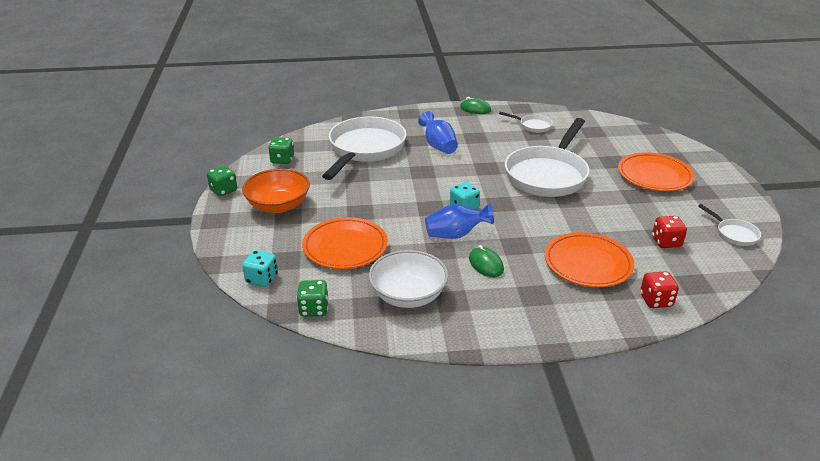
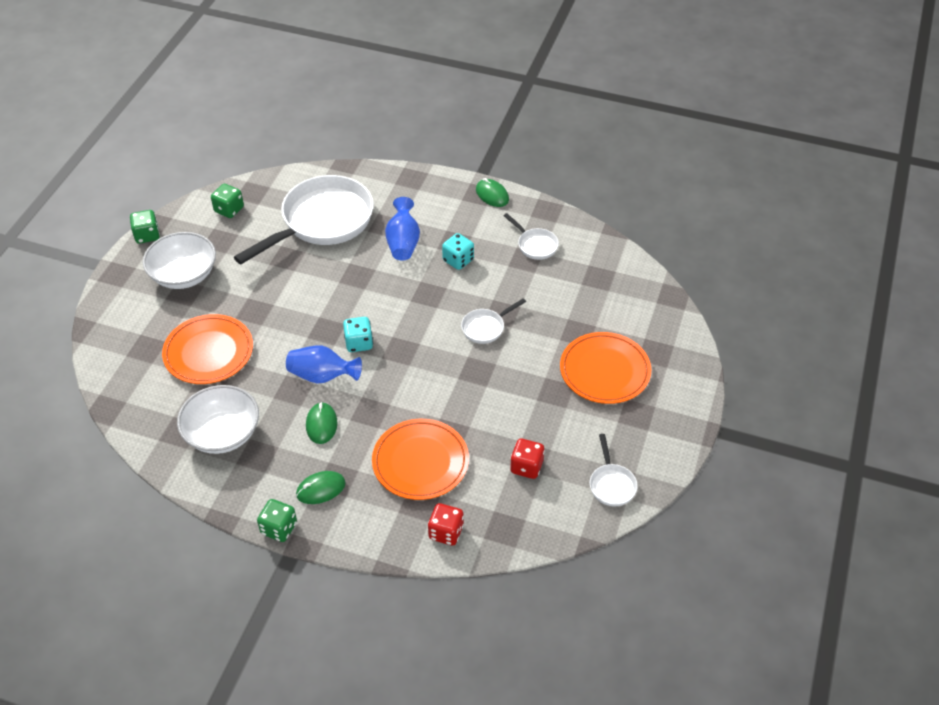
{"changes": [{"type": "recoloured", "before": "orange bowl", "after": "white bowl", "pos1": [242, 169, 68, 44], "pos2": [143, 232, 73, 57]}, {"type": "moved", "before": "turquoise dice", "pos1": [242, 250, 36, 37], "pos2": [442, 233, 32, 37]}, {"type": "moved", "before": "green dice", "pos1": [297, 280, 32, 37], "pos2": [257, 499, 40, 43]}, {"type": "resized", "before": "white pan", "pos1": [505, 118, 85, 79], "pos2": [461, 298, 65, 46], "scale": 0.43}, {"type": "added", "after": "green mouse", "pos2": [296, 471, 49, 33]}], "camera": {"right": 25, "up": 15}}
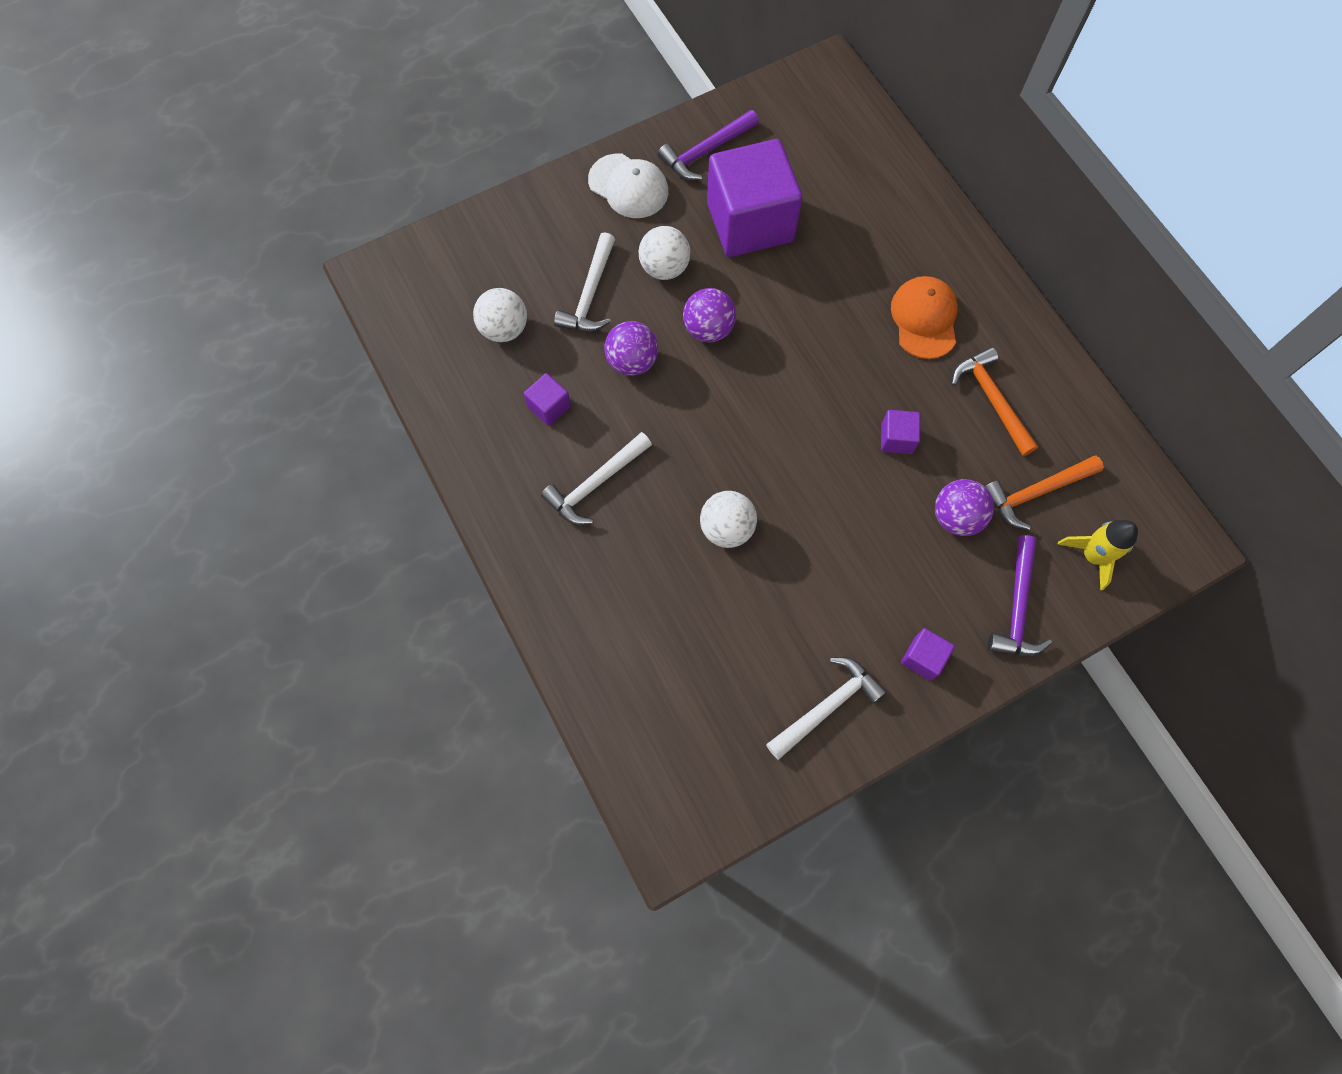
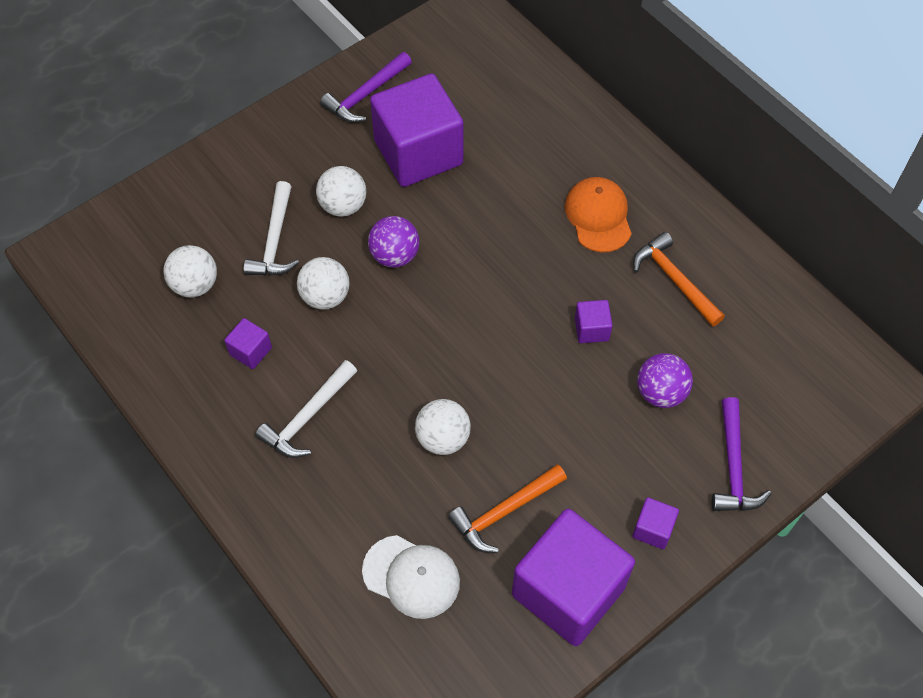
{"changes": [{"type": "moved", "before": "white cap", "pos1": [588, 154, 80, 64], "pos2": [362, 535, 98, 84]}, {"type": "recoloured", "before": "purple ball", "after": "white ball", "pos1": [604, 321, 54, 55], "pos2": [297, 257, 53, 53]}, {"type": "replaced", "before": "white hammer", "after": "purple cube", "pos1": [766, 657, 121, 103], "pos2": [512, 509, 123, 137]}, {"type": "moved", "before": "orange hammer", "pos1": [985, 456, 119, 74], "pos2": [448, 464, 119, 89]}, {"type": "removed", "before": "yellow rocket", "pos1": [1058, 520, 80, 70]}], "camera": {"right": -10, "up": -10}}
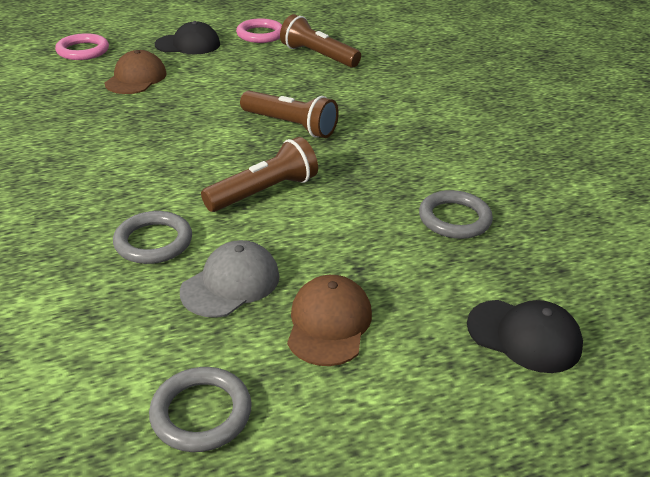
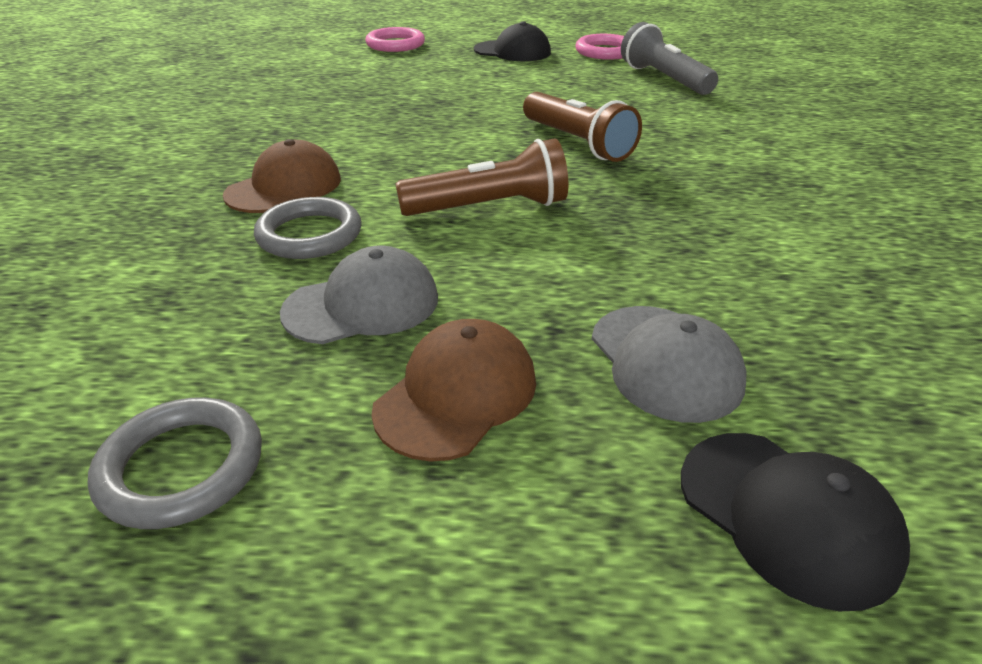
{"changes": [{"type": "moved", "before": "brown cap", "pos1": [105, 50, 62, 44], "pos2": [223, 139, 118, 74]}, {"type": "recoloured", "before": "brown flashlight", "after": "grey flashlight", "pos1": [280, 14, 81, 54], "pos2": [621, 22, 97, 73]}, {"type": "removed", "before": "grey ring", "pos1": [419, 190, 74, 49]}, {"type": "added", "after": "grey cap", "pos2": [592, 306, 154, 117]}], "camera": {"right": 25, "up": 0}}
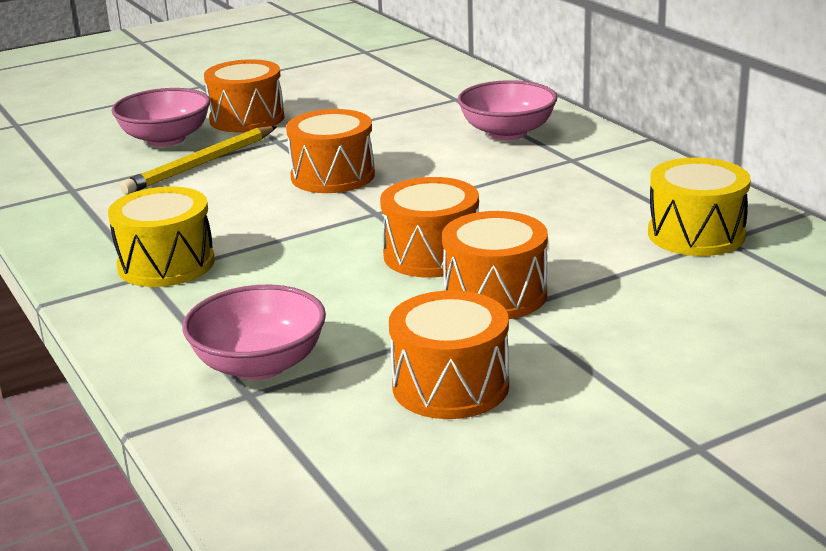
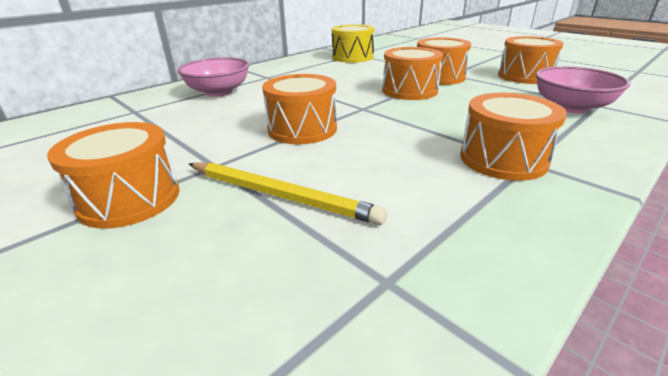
{"changes": [{"type": "recoloured", "before": "yellow drum", "after": "orange drum", "pos1": [108, 186, 107, 101], "pos2": [460, 93, 107, 88]}, {"type": "removed", "before": "pink bowl", "pos1": [112, 88, 98, 59]}], "camera": {"right": -105, "up": 5}}
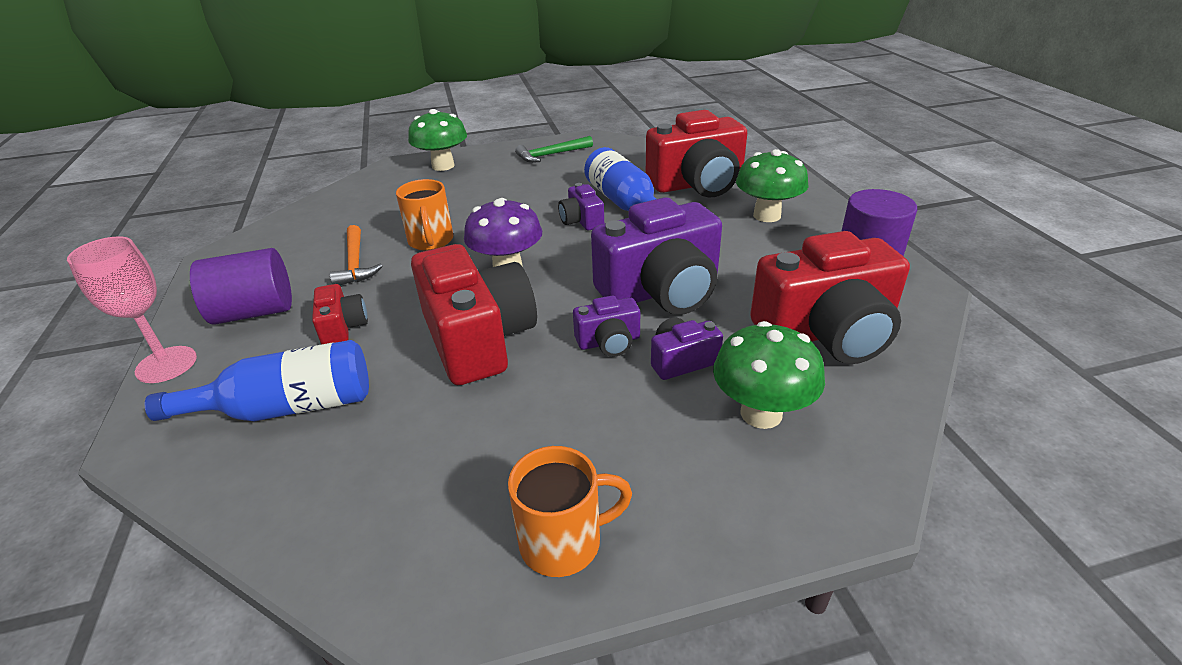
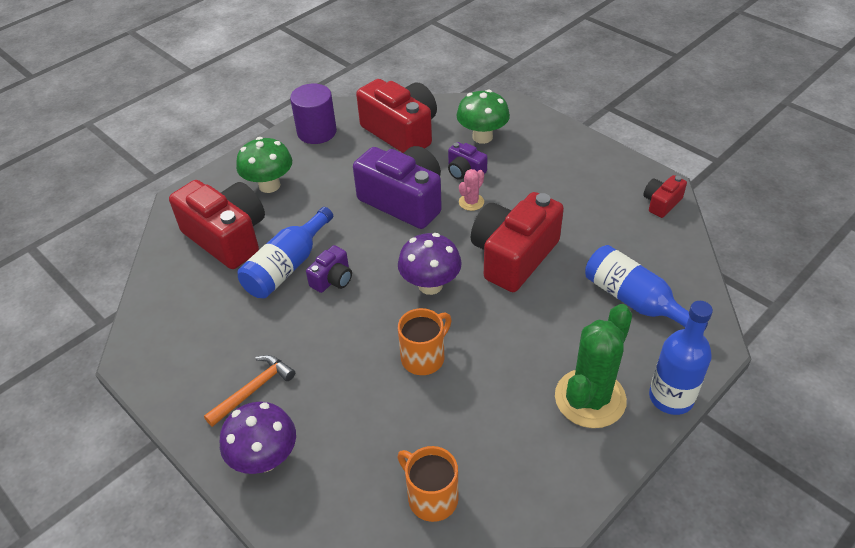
{"changes": [{"type": "replaced", "before": "pink goblet", "after": "blue bottle", "pos1": [67, 236, 130, 147], "pos2": [649, 301, 64, 114]}, {"type": "replaced", "before": "purple cylinder", "after": "green cactus", "pos1": [190, 248, 102, 77], "pos2": [555, 304, 77, 124]}, {"type": "moved", "before": "red camera", "pos1": [312, 284, 56, 60], "pos2": [643, 175, 44, 43]}, {"type": "moved", "before": "orange hammer", "pos1": [330, 225, 53, 60], "pos2": [204, 355, 91, 72]}, {"type": "recoloured", "before": "green mushroom", "after": "purple mushroom", "pos1": [408, 109, 59, 62], "pos2": [220, 402, 76, 72]}, {"type": "moved", "before": "orange mug", "pos1": [508, 446, 124, 131], "pos2": [397, 446, 61, 76]}, {"type": "removed", "before": "green hammer", "pos1": [515, 136, 78, 27]}, {"type": "replaced", "before": "purple camera", "after": "pink cactus", "pos1": [573, 295, 67, 62], "pos2": [459, 169, 25, 42]}], "camera": {"right": -120, "up": 10}}
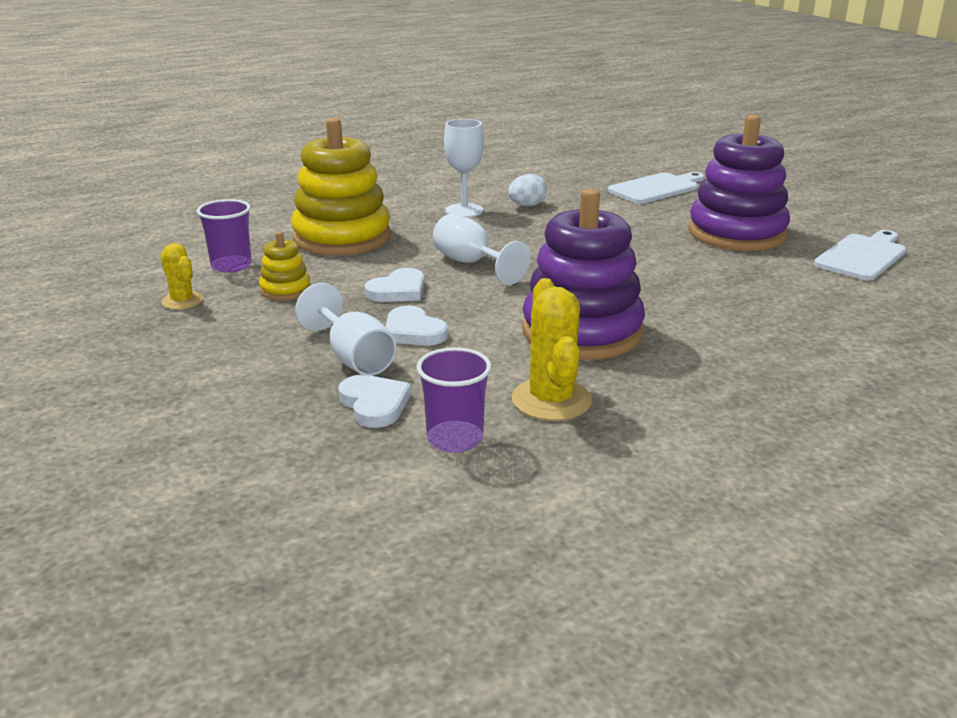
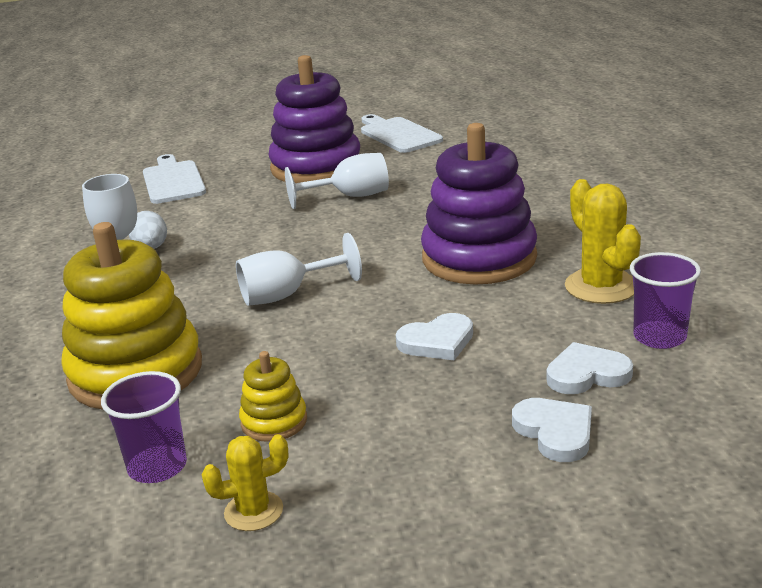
{"changes": [{"type": "moved", "before": "white goblet", "pos1": [295, 283, 101, 93], "pos2": [285, 153, 104, 56]}, {"type": "moved", "before": "white heart", "pos1": [365, 268, 60, 34], "pos2": [512, 398, 80, 64]}, {"type": "turned", "before": "yellow cactus", "pos1": [512, 278, 80, 143], "pos2": [565, 179, 76, 125], "turn": 60}], "camera": {"right": -70, "up": 0}}
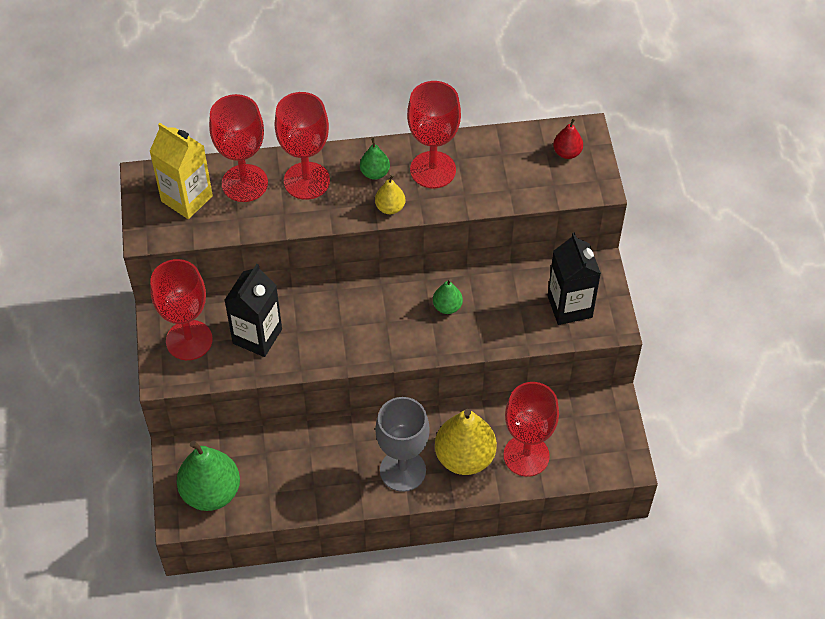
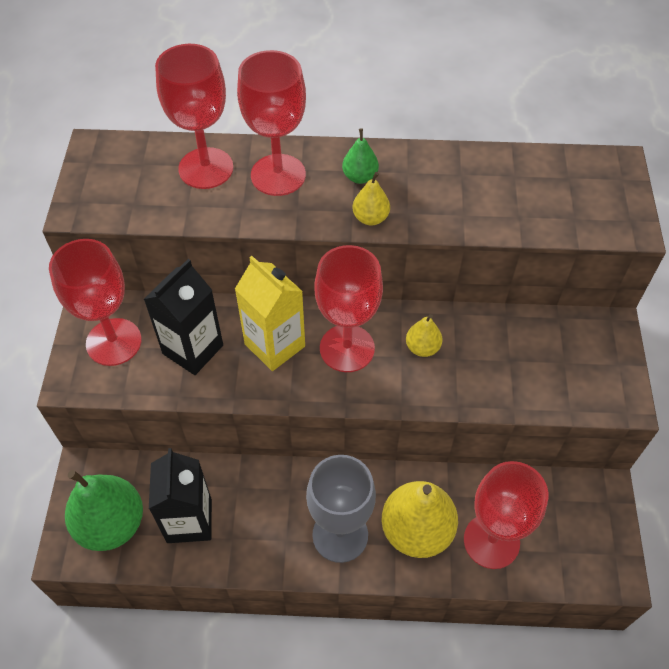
{"changes": [{"type": "moved", "before": "yellow carton", "pos1": [149, 123, 64, 96], "pos2": [235, 256, 70, 115]}, {"type": "moved", "before": "red goblet", "pos1": [407, 81, 54, 107], "pos2": [314, 245, 69, 127]}, {"type": "recoloured", "before": "green pear", "after": "yellow pear", "pos1": [433, 279, 30, 35], "pos2": [406, 314, 37, 43]}, {"type": "moved", "before": "black carton", "pos1": [548, 232, 53, 93], "pos2": [149, 448, 63, 95]}, {"type": "removed", "before": "red pear", "pos1": [553, 118, 30, 41]}], "camera": {"right": 10, "up": 0}}
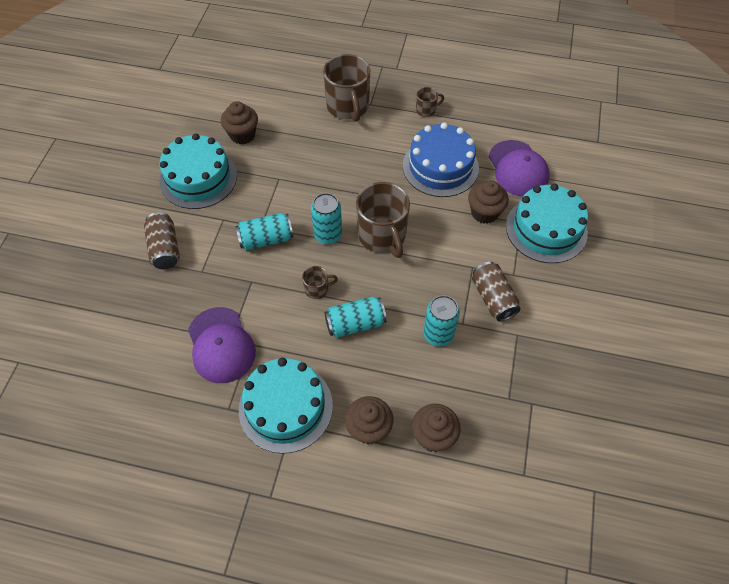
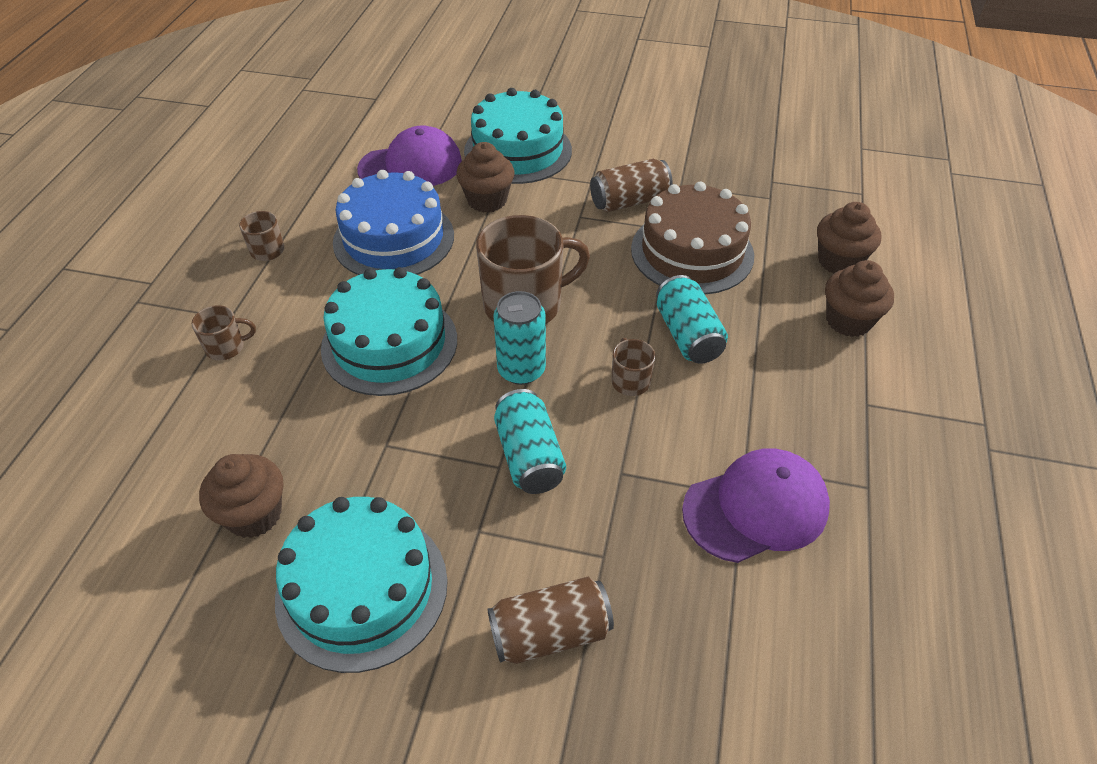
{"changes": [{"type": "moved", "before": "turquoise cake", "pos1": [239, 358, 94, 96], "pos2": [321, 267, 136, 129]}, {"type": "resized", "before": "brown mug", "pos1": [323, 54, 47, 68], "pos2": [192, 305, 64, 56], "scale": 0.47}, {"type": "replaced", "before": "turquoise can", "after": "brown cake", "pos1": [423, 295, 37, 52], "pos2": [631, 181, 123, 114]}], "camera": {"right": -90, "up": -10}}
